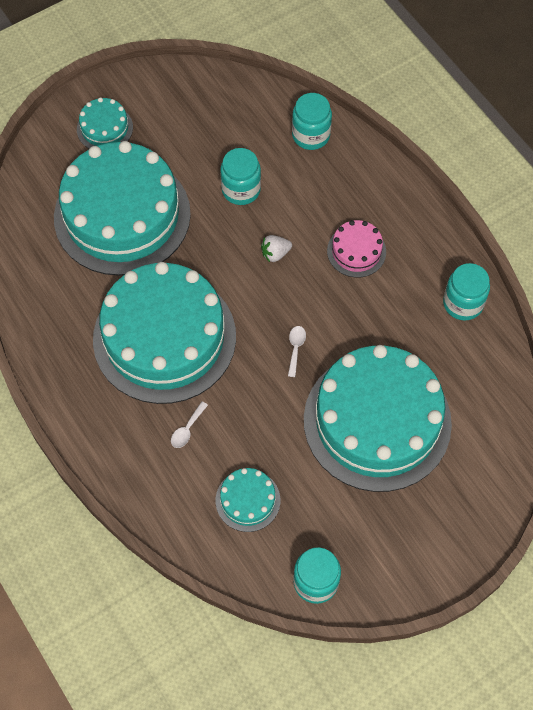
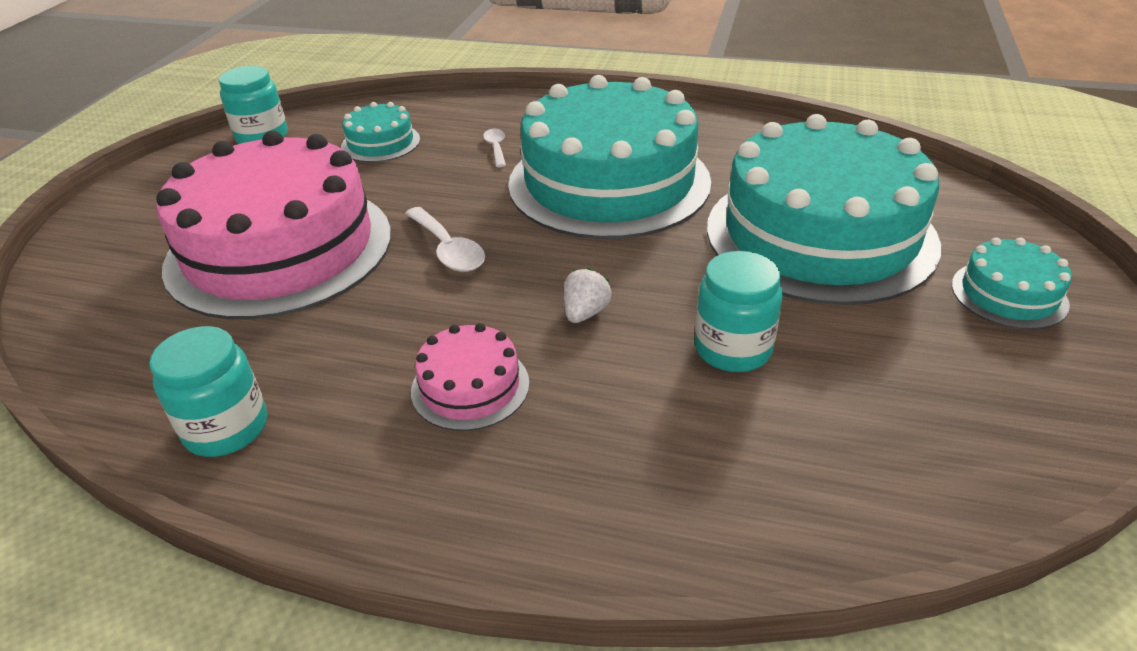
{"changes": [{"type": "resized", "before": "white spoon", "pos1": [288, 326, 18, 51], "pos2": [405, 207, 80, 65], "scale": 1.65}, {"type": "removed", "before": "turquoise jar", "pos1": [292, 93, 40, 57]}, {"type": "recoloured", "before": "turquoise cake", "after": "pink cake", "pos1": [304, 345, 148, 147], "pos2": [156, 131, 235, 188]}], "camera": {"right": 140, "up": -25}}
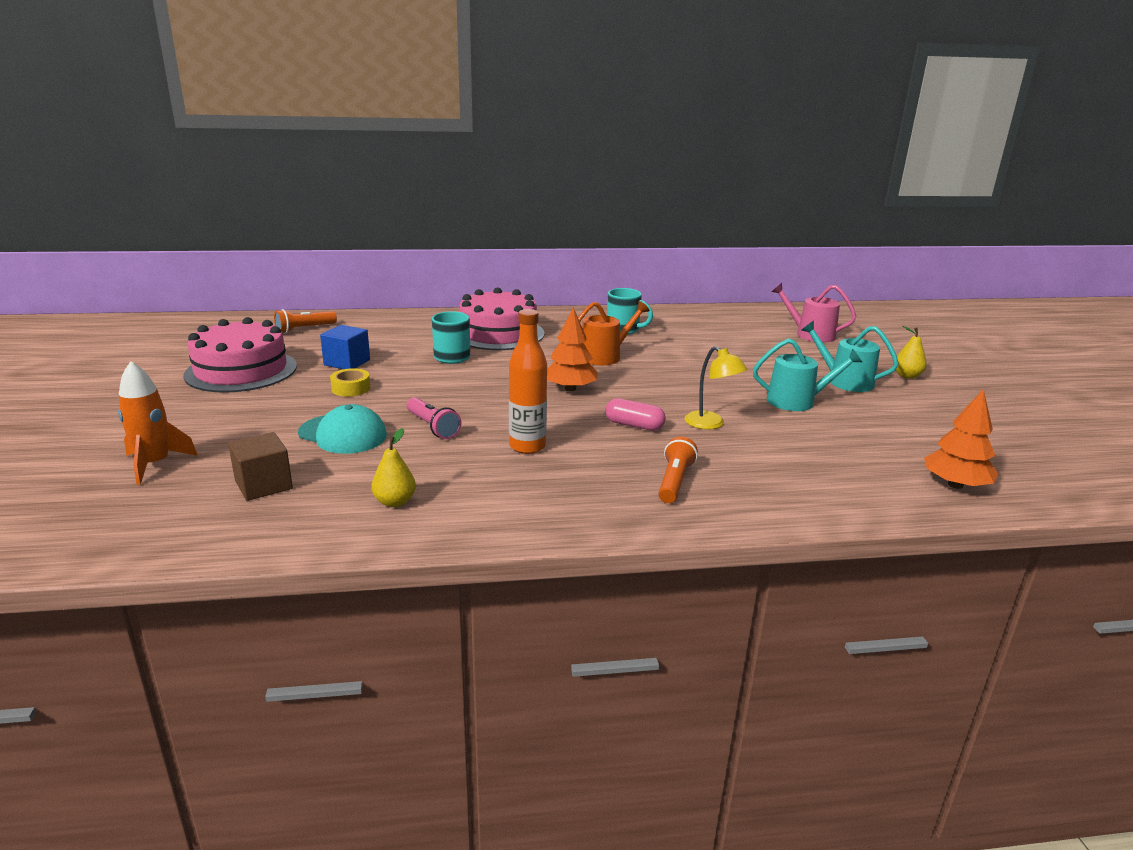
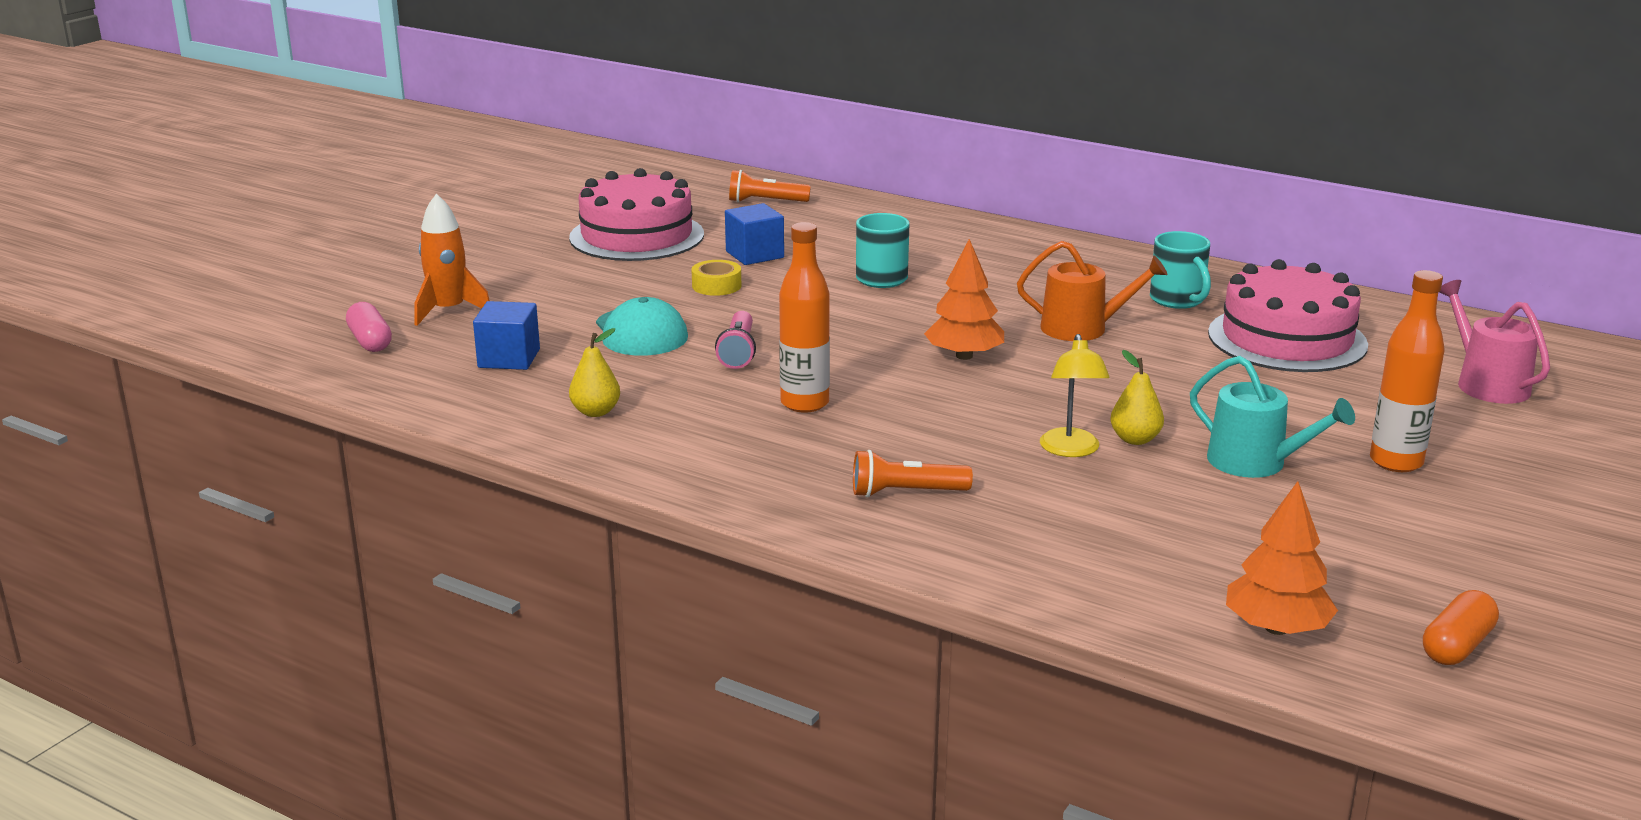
{"changes": [{"type": "recoloured", "before": "brown cube", "after": "blue cube", "pos1": [228, 432, 65, 69], "pos2": [473, 301, 67, 69]}, {"type": "moved", "before": "pink cake", "pos1": [459, 287, 86, 63], "pos2": [1208, 259, 160, 113]}, {"type": "moved", "before": "pink capsule", "pos1": [605, 398, 61, 33], "pos2": [346, 302, 46, 50]}, {"type": "turned", "before": "orange flashlight", "pos1": [658, 436, 40, 67], "pos2": [853, 450, 120, 47], "turn": -150}, {"type": "replaced", "before": "turquoise watering can", "after": "orange bottle", "pos1": [802, 320, 97, 72], "pos2": [1370, 270, 75, 202]}, {"type": "moved", "before": "yellow pear", "pos1": [896, 326, 31, 53], "pos2": [1111, 350, 53, 95]}, {"type": "added", "after": "orange capsule", "pos2": [1423, 590, 76, 75]}], "camera": {"right": 40, "up": 0}}
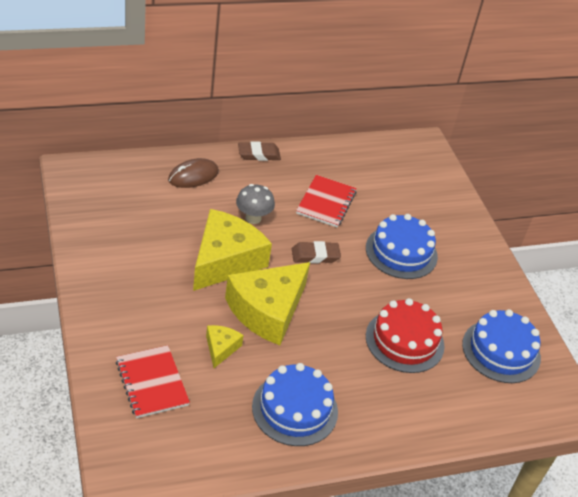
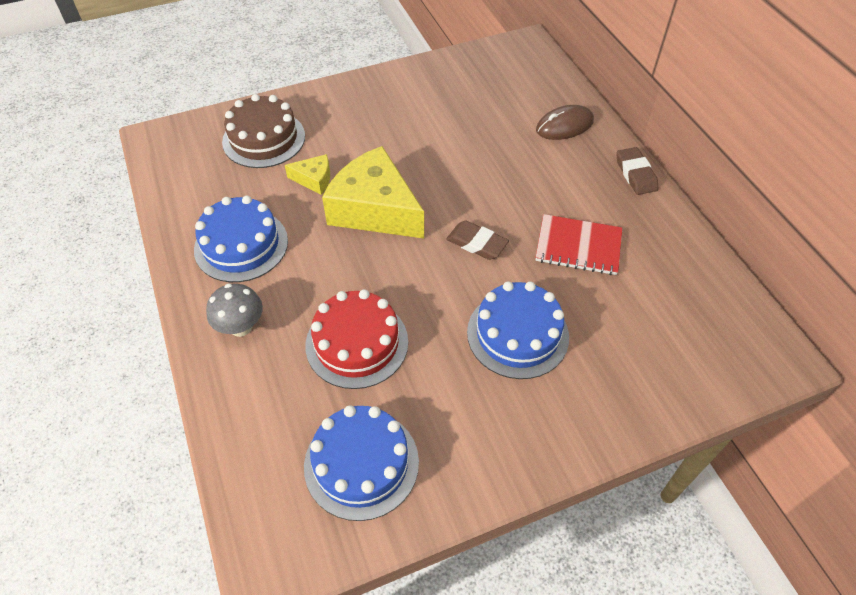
{"changes": [{"type": "replaced", "before": "red notebook", "after": "brown cake", "pos1": [116, 345, 74, 73], "pos2": [222, 94, 83, 74]}, {"type": "turned", "before": "brown mouse", "pos1": [168, 158, 51, 30], "pos2": [536, 105, 58, 35], "turn": -75}, {"type": "removed", "before": "yellow cheese", "pos1": [193, 209, 79, 82]}, {"type": "moved", "before": "grey mushroom", "pos1": [236, 184, 39, 40], "pos2": [206, 284, 57, 53]}, {"type": "turned", "before": "brown eraser", "pos1": [292, 241, 49, 22], "pos2": [446, 221, 63, 39], "turn": -45}], "camera": {"right": 90, "up": 10}}
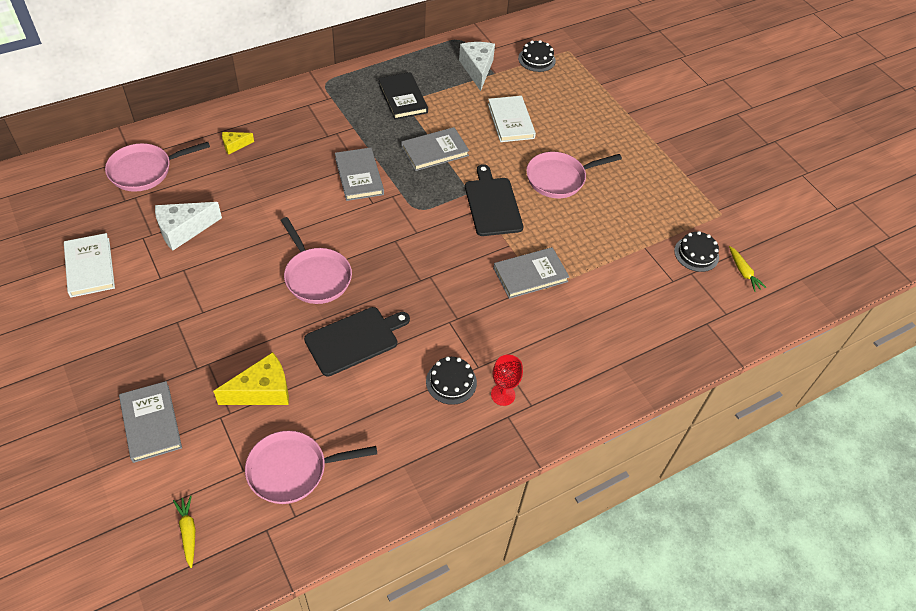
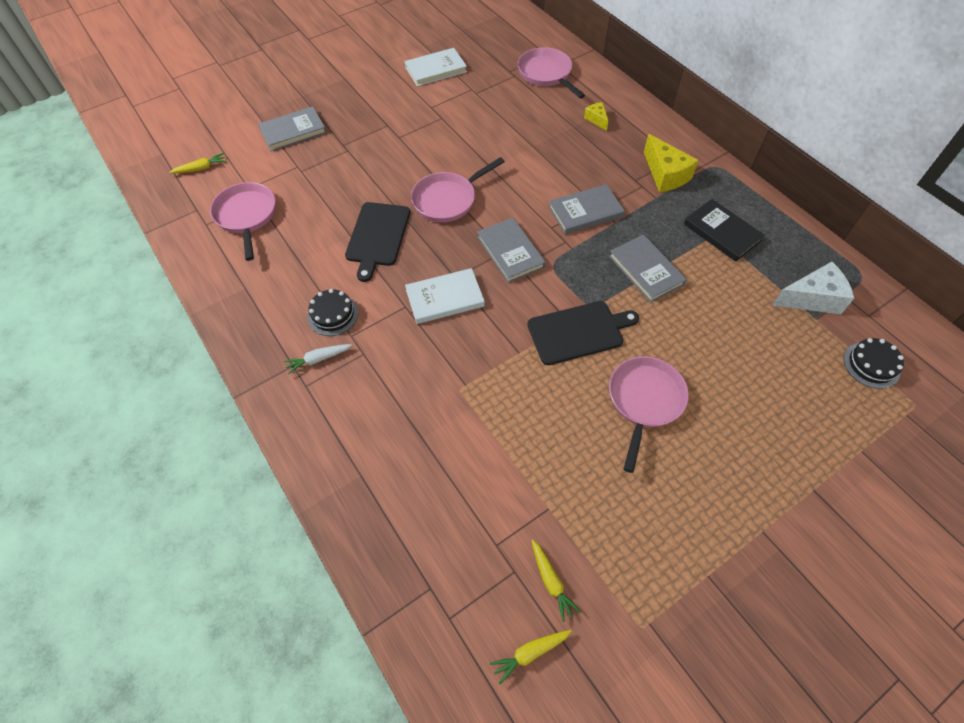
{"changes": [{"type": "removed", "before": "white cheese", "pos1": [155, 202, 67, 49]}, {"type": "moved", "before": "yellow cheese", "pos1": [213, 352, 76, 53], "pos2": [644, 134, 55, 58]}, {"type": "turned", "before": "black cutting board", "pos1": [304, 307, 106, 70], "pos2": [345, 202, 65, 80], "turn": 45}, {"type": "turned", "before": "black book", "pos1": [378, 72, 50, 48], "pos2": [684, 199, 81, 63], "turn": 75}, {"type": "moved", "before": "white book", "pos1": [488, 96, 48, 46], "pos2": [405, 268, 80, 56]}, {"type": "replaced", "before": "red goblet", "after": "white carrot", "pos1": [491, 355, 32, 51], "pos2": [284, 344, 68, 30]}, {"type": "moved", "before": "grey book", "pos1": [493, 247, 76, 52], "pos2": [477, 218, 69, 65]}, {"type": "turned", "before": "pink pan", "pos1": [526, 152, 96, 46], "pos2": [609, 356, 80, 117], "turn": 45}, {"type": "replaced", "before": "black cake", "after": "yellow carrot", "pos1": [674, 231, 45, 41], "pos2": [531, 540, 50, 82]}], "camera": {"right": 90, "up": 5}}
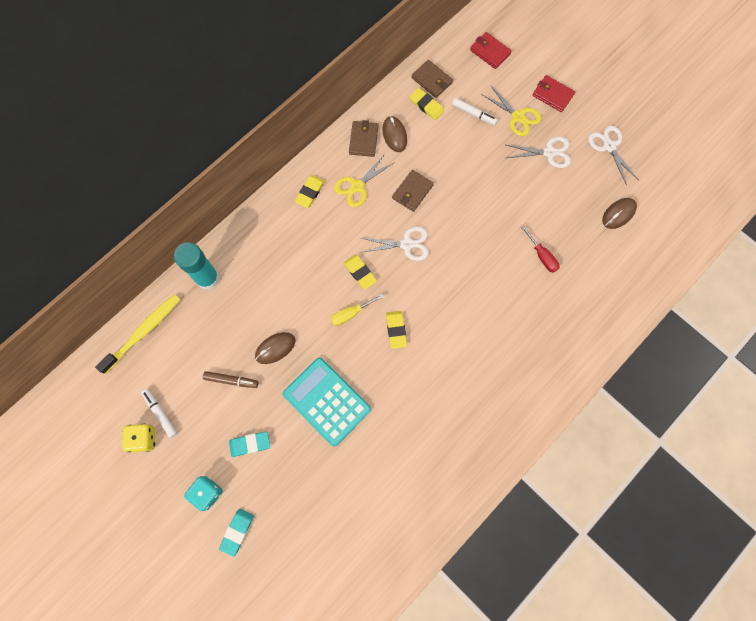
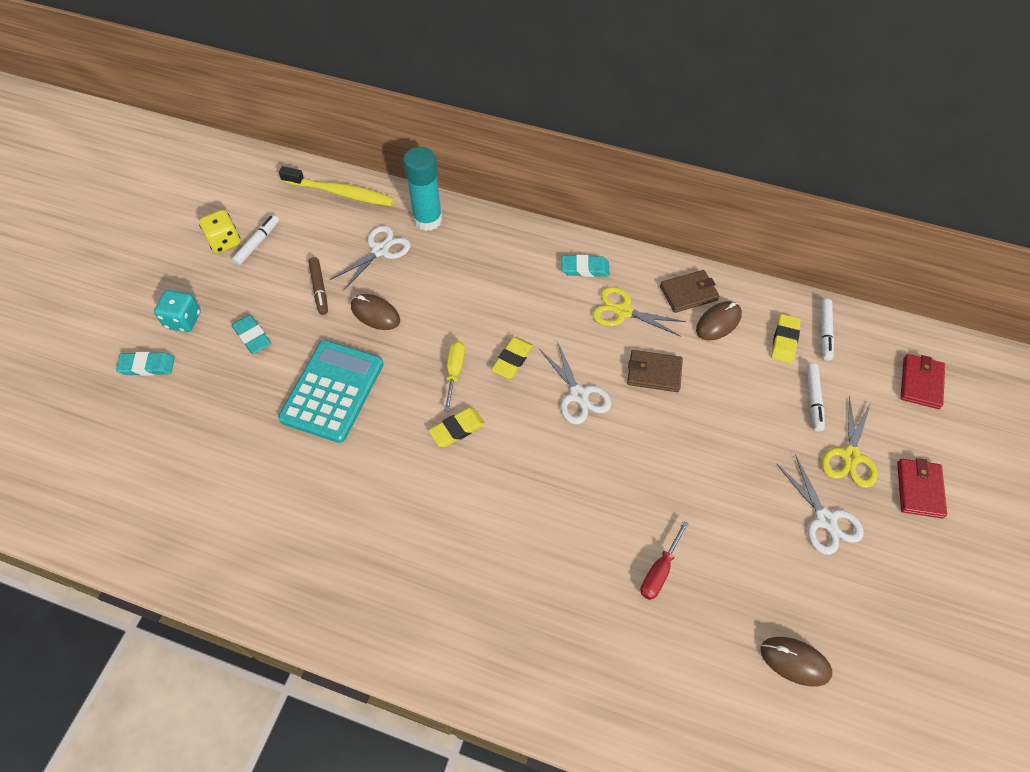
{"changes": [{"type": "recoloured", "before": "yellow eraser", "after": "turquoise eraser", "pos1": [295, 175, 30, 33], "pos2": [562, 255, 47, 22]}, {"type": "turned", "before": "yellow screwdriver", "pos1": [331, 294, 53, 32], "pos2": [444, 341, 21, 70], "turn": 60}, {"type": "replaced", "before": "brown wallet", "after": "white marker", "pos1": [411, 60, 42, 38], "pos2": [821, 299, 13, 62]}, {"type": "moved", "before": "white scissors", "pos1": [588, 126, 50, 59], "pos2": [330, 225, 81, 66]}], "camera": {"right": 65, "up": -15}}
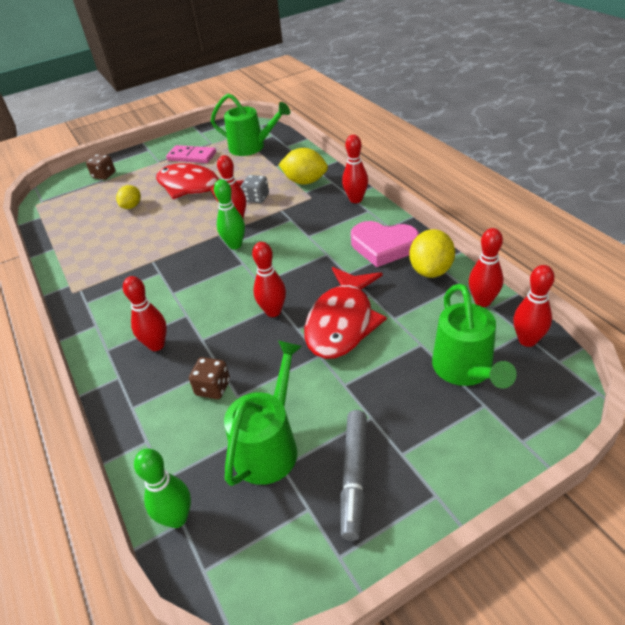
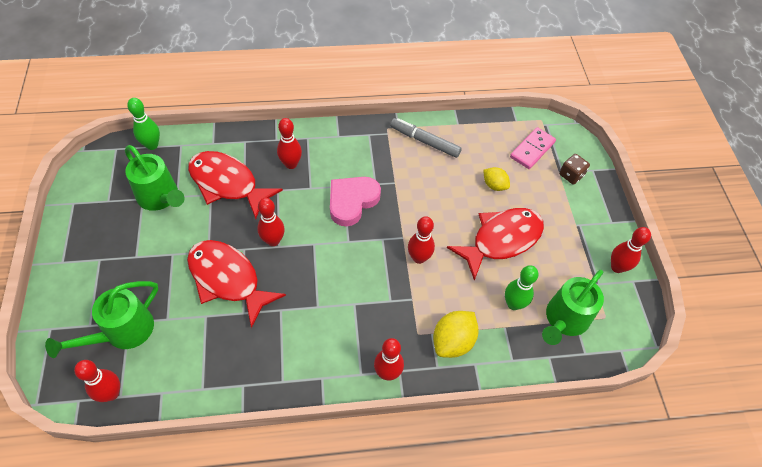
{"changes": [{"type": "moved", "before": "pink domino", "pos1": [166, 145, 50, 18], "pos2": [510, 127, 46, 42]}, {"type": "replaced", "before": "brown dice", "after": "red fish", "pos1": [189, 357, 41, 42], "pos2": [188, 151, 95, 68]}, {"type": "moved", "before": "green bowling pin", "pos1": [214, 179, 31, 70], "pos2": [505, 265, 33, 45]}, {"type": "removed", "before": "grey dice", "pos1": [241, 175, 28, 28]}, {"type": "moved", "before": "grey marker", "pos1": [341, 410, 26, 131], "pos2": [390, 118, 72, 40]}, {"type": "moved", "before": "pink heart", "pos1": [351, 221, 68, 46], "pos2": [330, 177, 51, 50]}, {"type": "removed", "before": "yellow lemon", "pos1": [409, 229, 46, 49]}, {"type": "turned", "before": "green watering can", "pos1": [432, 284, 85, 105], "pos2": [45, 281, 113, 77], "turn": -60}, {"type": "moved", "before": "red bowling pin", "pos1": [469, 228, 34, 79], "pos2": [611, 227, 40, 46]}], "camera": {"right": 105, "up": 15}}
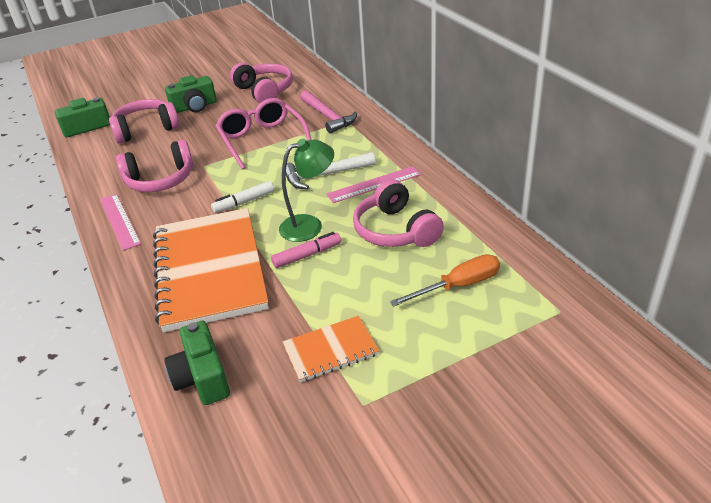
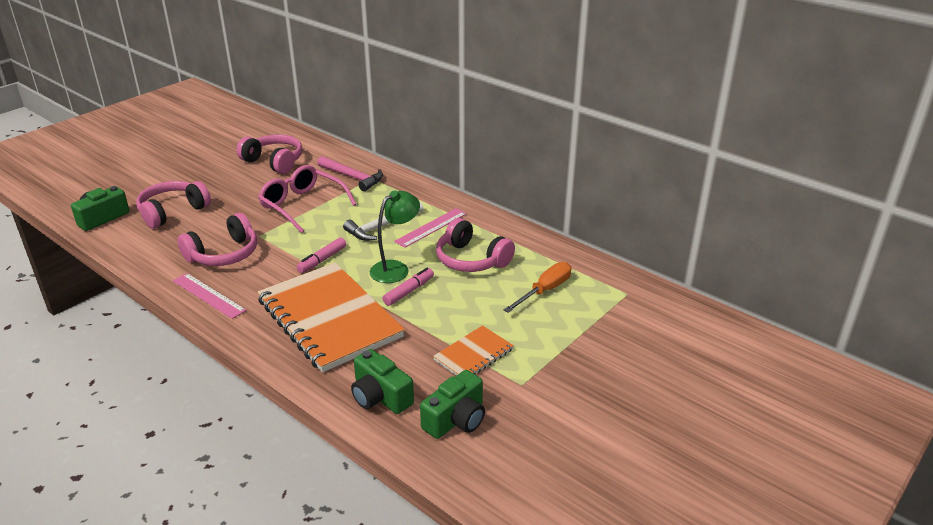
{"changes": [{"type": "moved", "before": "green camera", "pos1": [165, 75, 52, 38], "pos2": [420, 370, 65, 69]}, {"type": "recoloured", "before": "white marker", "after": "pink marker", "pos1": [211, 181, 63, 32], "pos2": [297, 237, 49, 36]}], "camera": {"right": -25, "up": -5}}
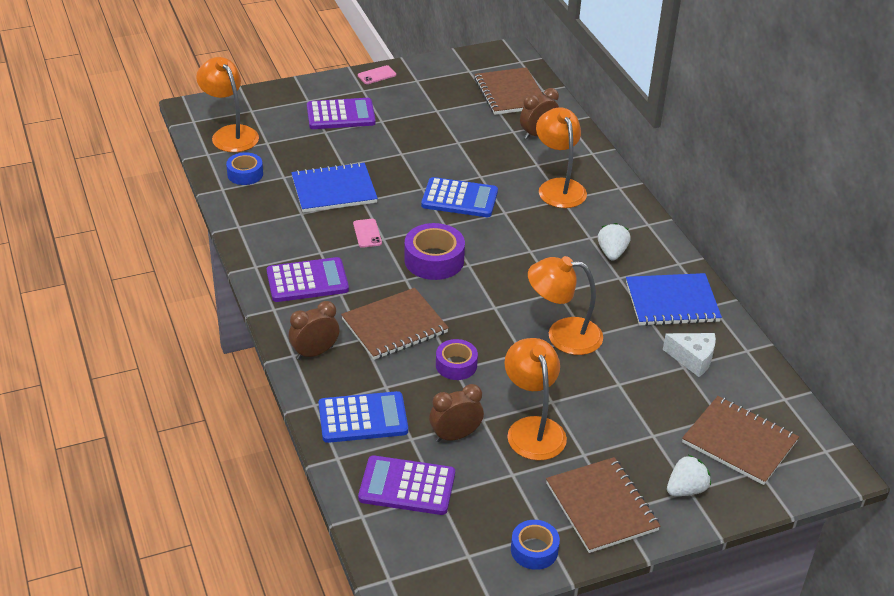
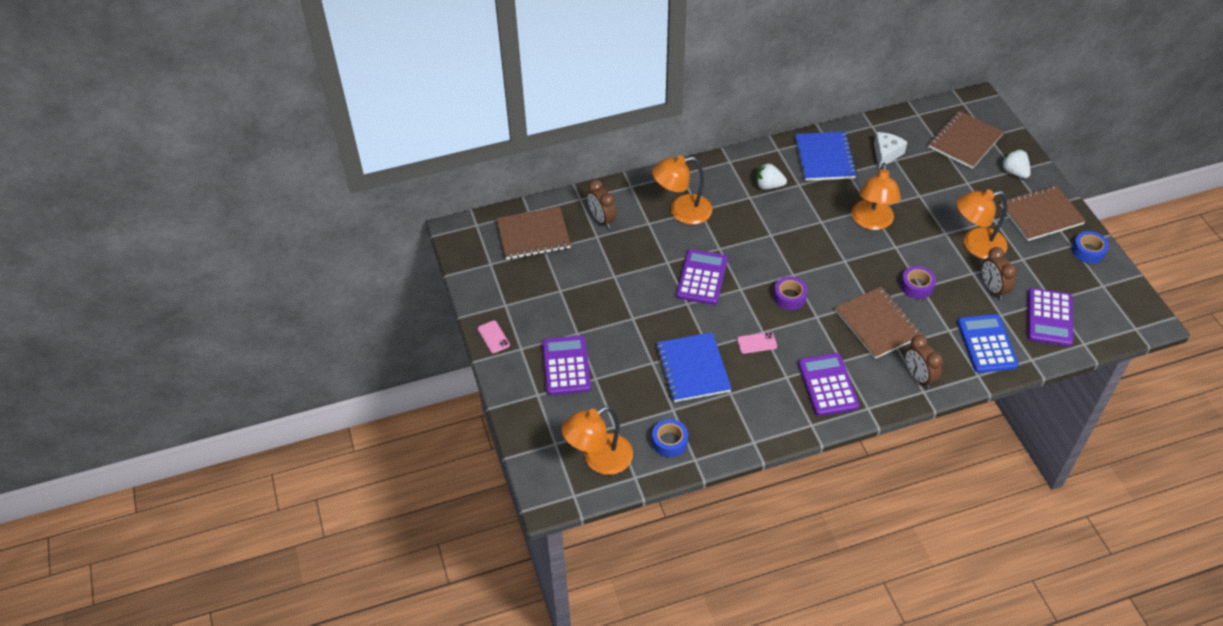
{"changes": [{"type": "resized", "before": "purple tape", "pos1": [404, 223, 61, 57], "pos2": [773, 276, 35, 34], "scale": 0.64}, {"type": "recoloured", "before": "blue calculator", "after": "purple calculator", "pos1": [421, 177, 77, 40], "pos2": [676, 249, 52, 56]}], "camera": {"right": -85, "up": 10}}
